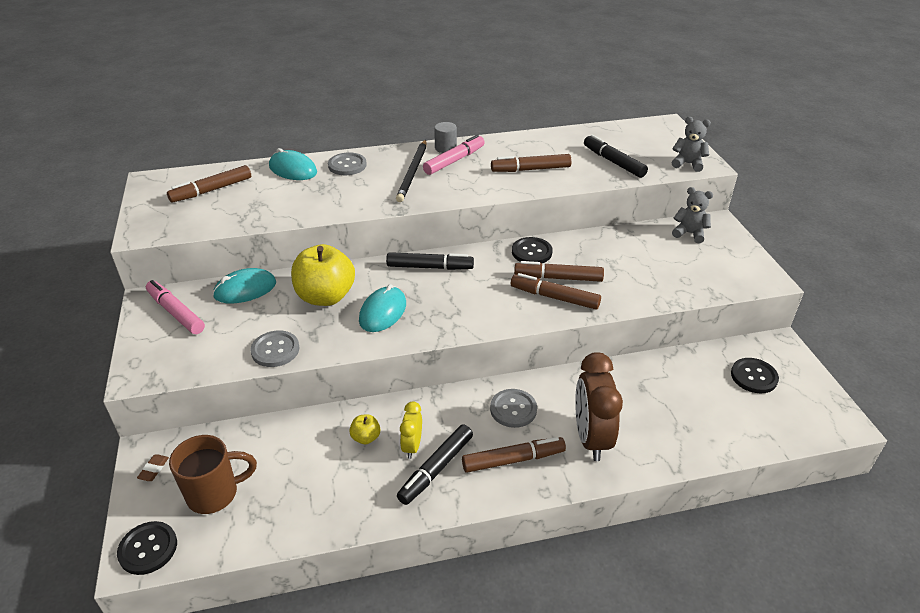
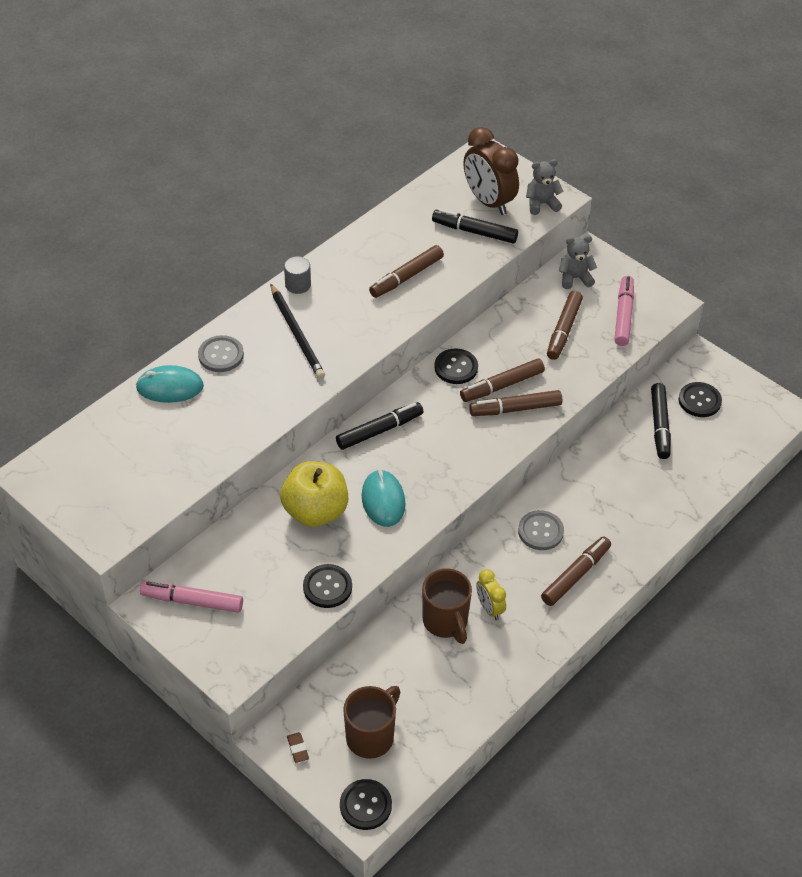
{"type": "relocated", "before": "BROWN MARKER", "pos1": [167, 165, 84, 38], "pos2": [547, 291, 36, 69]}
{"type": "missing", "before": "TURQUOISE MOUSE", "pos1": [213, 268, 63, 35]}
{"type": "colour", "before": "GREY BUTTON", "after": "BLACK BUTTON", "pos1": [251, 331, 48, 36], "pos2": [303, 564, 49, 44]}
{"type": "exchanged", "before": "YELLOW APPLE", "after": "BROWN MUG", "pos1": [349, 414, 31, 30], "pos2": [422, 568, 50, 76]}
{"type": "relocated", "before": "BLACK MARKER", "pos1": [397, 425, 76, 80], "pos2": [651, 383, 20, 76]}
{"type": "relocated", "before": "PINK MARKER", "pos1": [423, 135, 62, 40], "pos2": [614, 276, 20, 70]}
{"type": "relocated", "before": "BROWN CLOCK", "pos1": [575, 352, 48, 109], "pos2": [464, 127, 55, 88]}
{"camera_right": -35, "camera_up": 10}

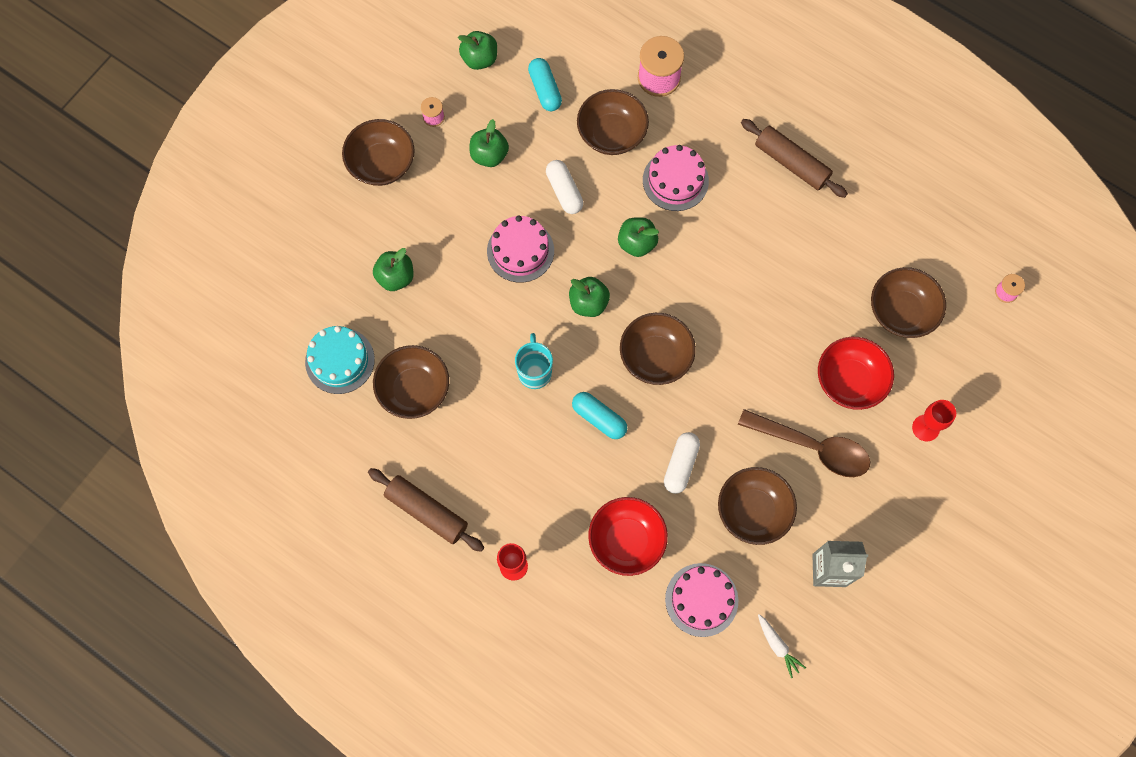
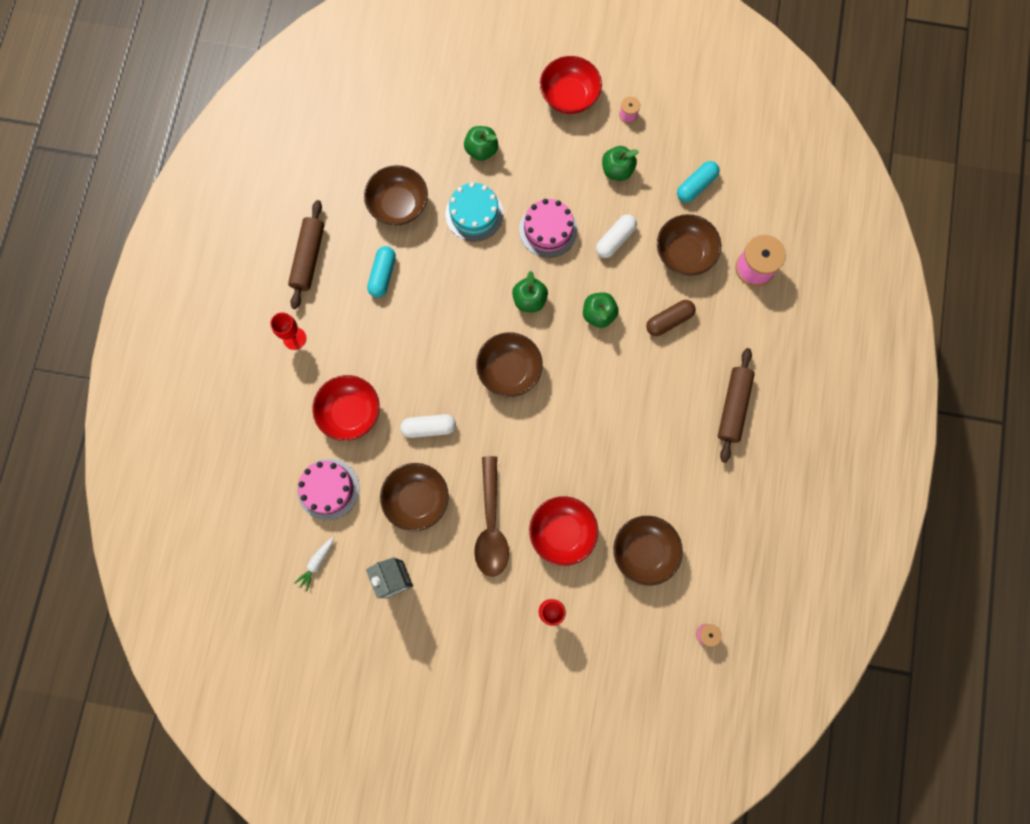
{"type": "relocated", "before": "TURQUOISE CAKE", "pos1": [305, 326, 70, 68], "pos2": [446, 182, 58, 60]}
{"type": "colour", "before": "BROWN BOWL", "after": "RED BOWL", "pos1": [342, 119, 73, 67], "pos2": [540, 56, 62, 58]}
{"type": "missing", "before": "GREEN APPLE", "pos1": [458, 31, 39, 39]}
{"type": "missing", "before": "TURQUOISE MUG", "pos1": [515, 333, 38, 56]}
{"type": "relocated", "before": "TURQUOISE CAPSULE", "pos1": [572, 392, 55, 47], "pos2": [367, 246, 29, 52]}
{"type": "exchanged", "before": "PINK CAKE", "after": "BROWN CAPSULE", "pos1": [643, 145, 66, 66], "pos2": [646, 300, 50, 36]}
{"camera_right": 65, "camera_up": 5}

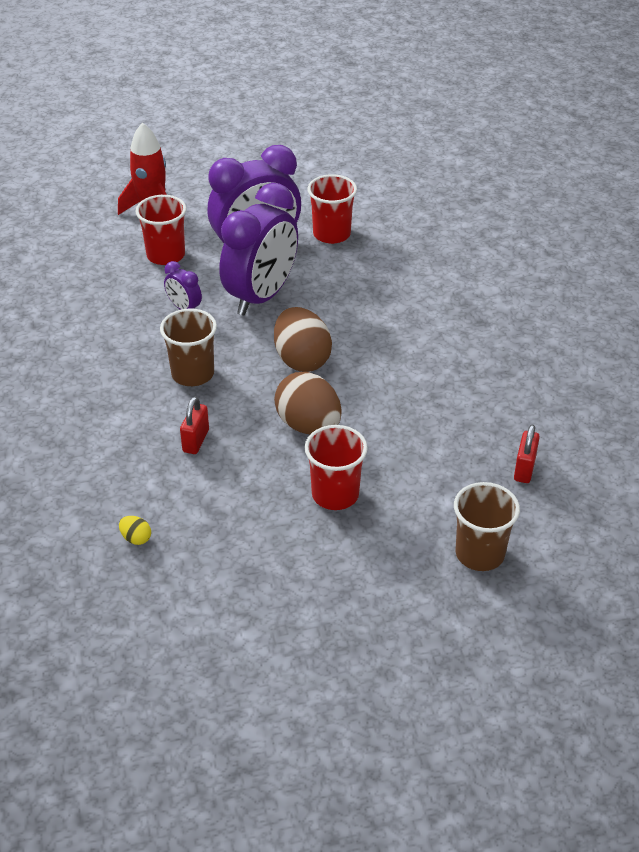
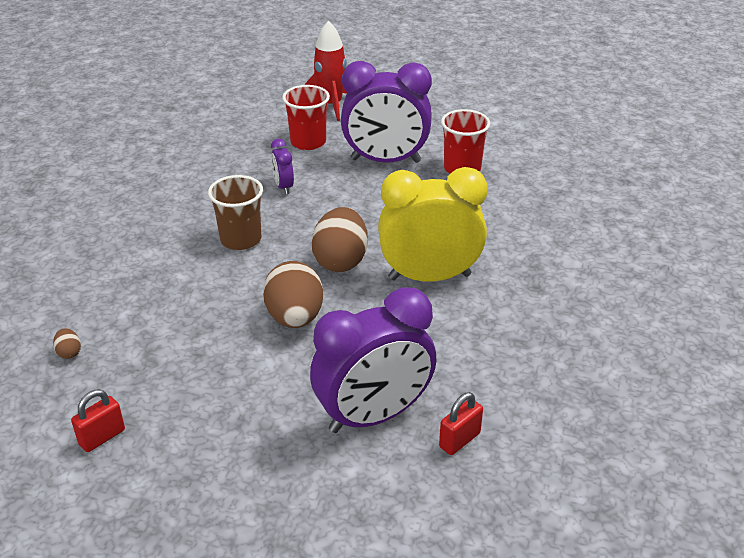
{"type": "colour", "before": "YELLOW EGG", "after": "BROWN EGG", "pos1": [119, 516, 32, 29], "pos2": [53, 328, 28, 31]}
{"type": "relocated", "before": "RED PADLOCK", "pos1": [180, 397, 29, 57], "pos2": [71, 389, 54, 63]}
{"type": "relocated", "before": "PURPLE CLOCK", "pos1": [219, 183, 79, 132], "pos2": [310, 287, 126, 146]}
{"type": "missing", "before": "RED CUP", "pos1": [305, 425, 63, 85]}
{"type": "missing", "before": "BROWN CUP", "pos1": [454, 482, 66, 89]}
{"type": "appeared", "after": "YELLOW CLOCK", "pos2": [378, 167, 109, 115]}
{"camera_right": 30, "camera_up": -5}

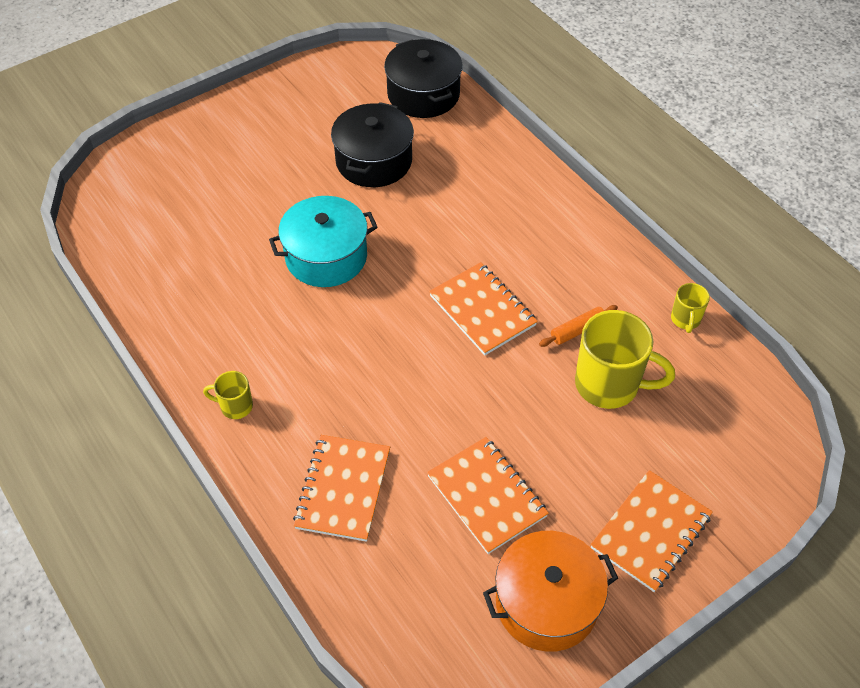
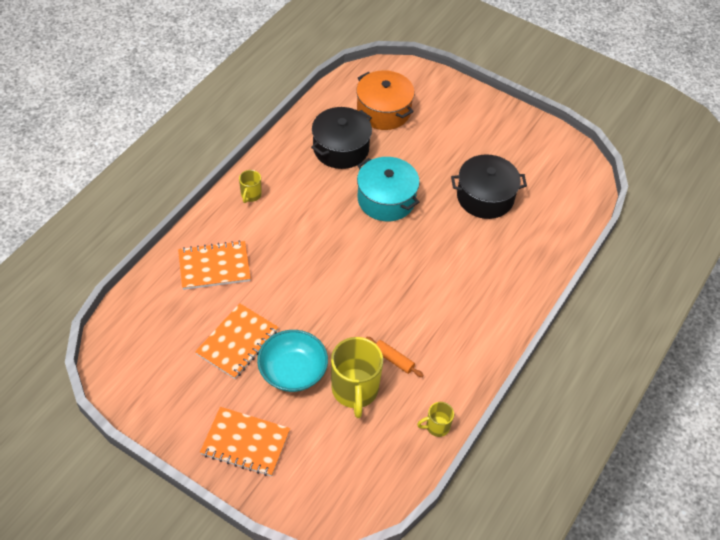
{"type": "spun", "before": "YELLOW MUG", "pos1": [203, 371, 50, 48], "pos2": [239, 170, 23, 33], "turn": -150}
{"type": "relocated", "before": "BLACK POT", "pos1": [384, 39, 79, 79], "pos2": [311, 107, 61, 62]}
{"type": "missing", "before": "ORANGE NOTEBOOK", "pos1": [429, 262, 109, 94]}
{"type": "relocated", "before": "ORANGE POT", "pos1": [483, 531, 135, 121], "pos2": [356, 70, 59, 60]}
{"type": "appeared", "after": "TURQUOISE BOWL", "pos2": [257, 330, 71, 62]}
{"camera_right": 65, "camera_up": 0}

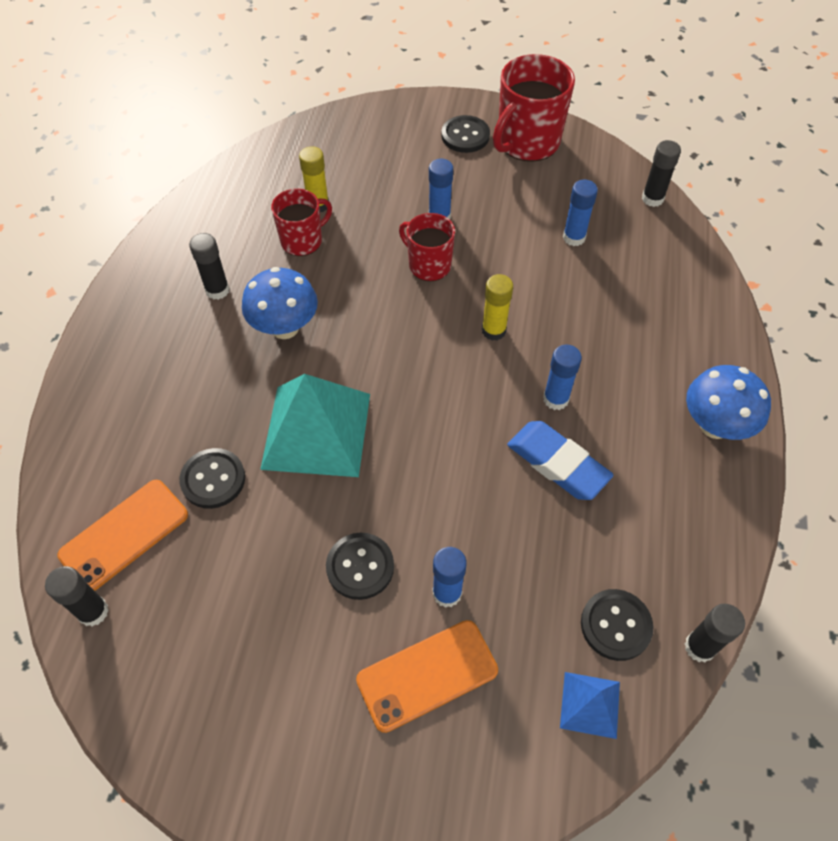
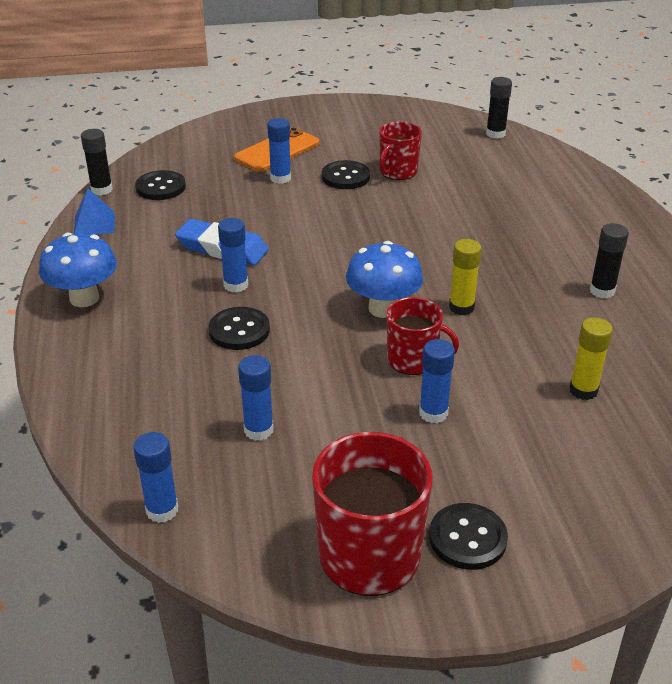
{"type": "missing", "before": "ORANGE PHONE", "pos1": [57, 480, 131, 111]}
{"type": "relocated", "before": "BLACK BUTTON", "pos1": [179, 448, 66, 61], "pos2": [208, 307, 62, 43]}
{"type": "relocated", "before": "BLUE MUSHROOM", "pos1": [242, 267, 76, 72], "pos2": [346, 241, 77, 77]}
{"type": "missing", "before": "TURQUOISE PYRAMID", "pos1": [260, 374, 110, 103]}
{"type": "relocated", "before": "RED MUG", "pos1": [271, 189, 61, 67], "pos2": [379, 122, 43, 58]}
{"type": "relocated", "before": "YELLOW GLUE STICK", "pos1": [482, 274, 31, 67], "pos2": [449, 239, 33, 76]}
{"type": "relocated", "before": "BLUE PYRAMID", "pos1": [560, 672, 60, 67], "pos2": [74, 188, 41, 47]}
{"type": "colour", "before": "BLACK GLUE STICK", "after": "BLUE GLUE STICK", "pos1": [642, 140, 39, 67], "pos2": [134, 432, 44, 91]}
{"camera_right": 160, "camera_up": -20}

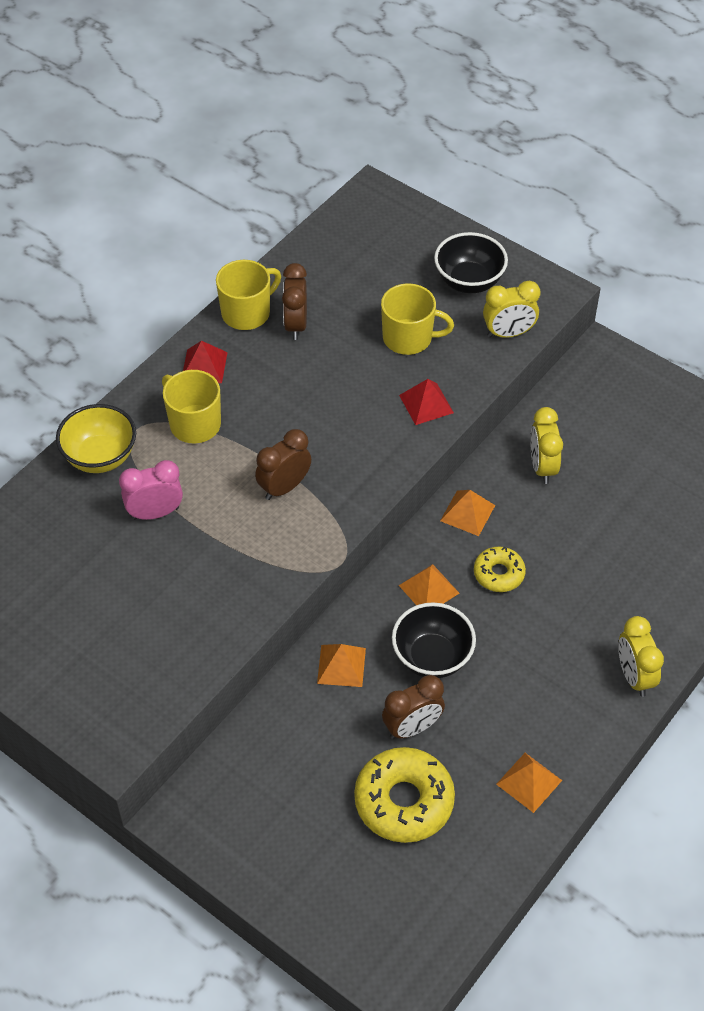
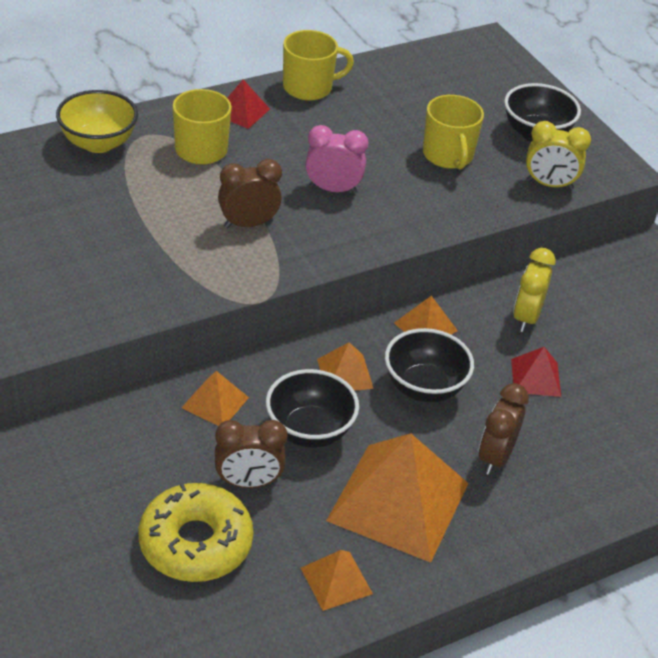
{"type": "relocated", "before": "PINK CLOCK", "pos1": [119, 460, 64, 60], "pos2": [305, 125, 63, 69]}
{"type": "relocated", "before": "BROWN CLOCK", "pos1": [282, 263, 25, 77], "pos2": [479, 383, 50, 92]}
{"type": "spun", "before": "YELLOW MUG", "pos1": [381, 283, 73, 72], "pos2": [423, 95, 61, 74], "turn": 45}
{"type": "relocated", "before": "RED PYRAMID", "pos1": [399, 379, 55, 46], "pos2": [511, 347, 50, 50]}
{"type": "exchanged", "before": "YELLOW DONUT", "after": "BLACK BOWL", "pos1": [474, 547, 52, 45], "pos2": [385, 328, 89, 74]}
{"type": "missing", "before": "YELLOW CLOCK", "pos1": [618, 616, 46, 81]}
{"type": "appeared", "after": "ORANGE PYRAMID", "pos2": [326, 433, 143, 130]}
{"camera_right": 20, "camera_up": -10}

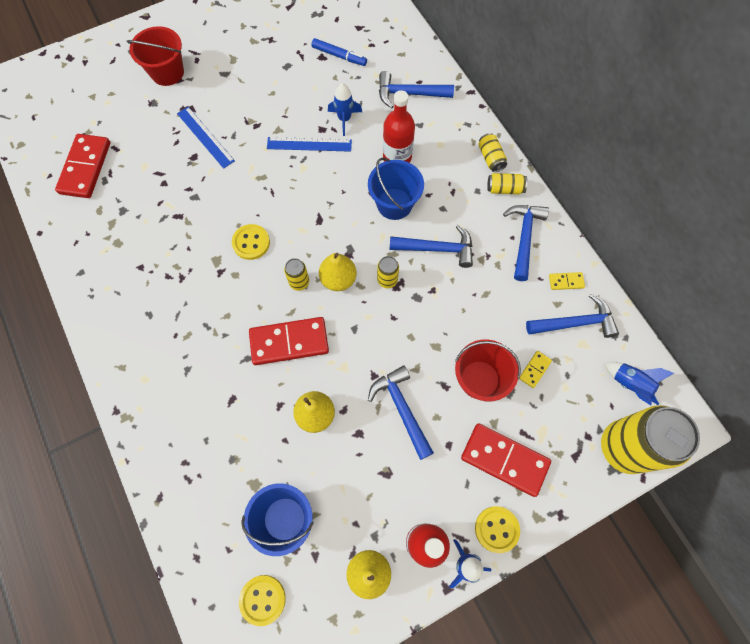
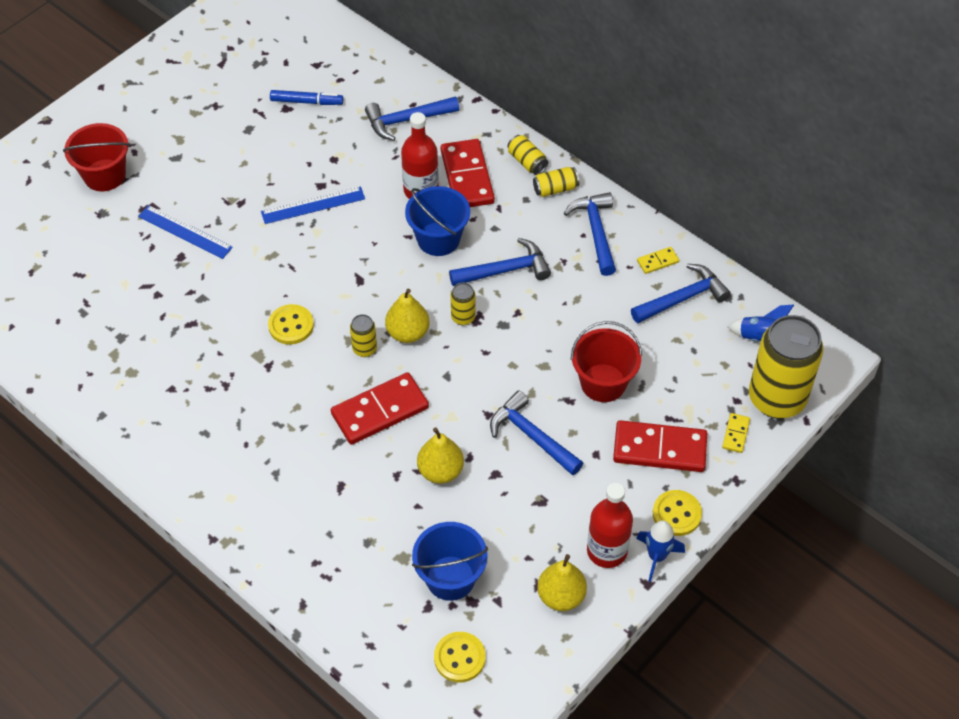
{"type": "relocated", "before": "RED DOMINO", "pos1": [55, 134, 56, 64], "pos2": [441, 139, 54, 68]}
{"type": "missing", "before": "BLUE ROCKET", "pos1": [328, 83, 34, 53]}
{"type": "relocated", "before": "YELLOW DOMINO", "pos1": [519, 351, 33, 37], "pos2": [722, 413, 28, 40]}
{"camera_right": -20, "camera_up": -15}

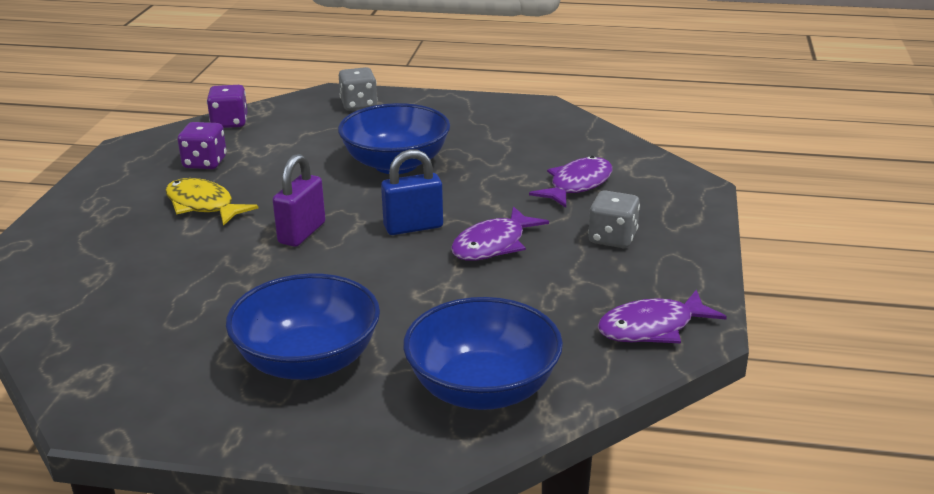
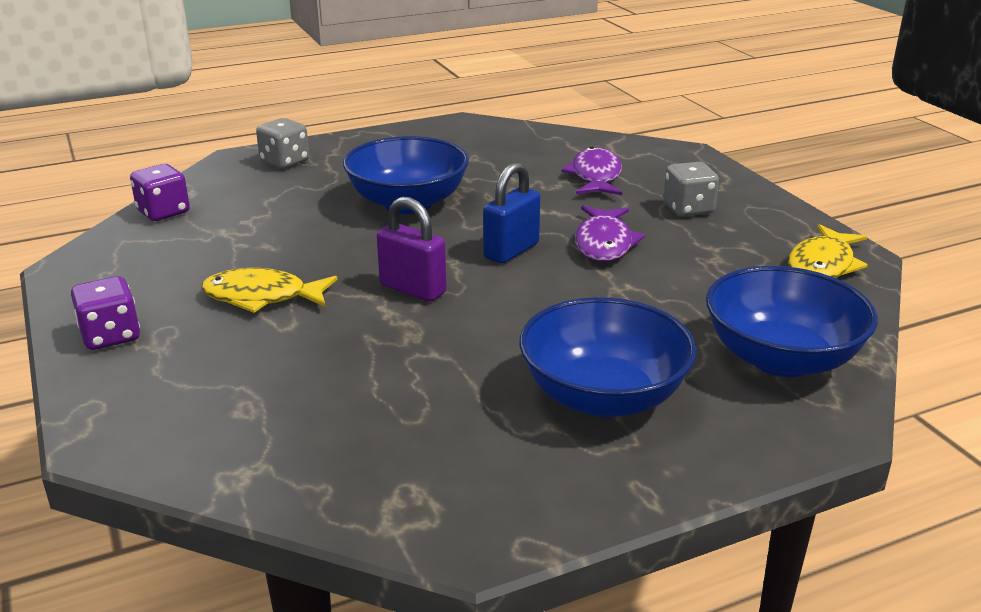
{"type": "relocated", "before": "PURPLE DICE", "pos1": [178, 122, 49, 47], "pos2": [71, 276, 69, 74]}
{"type": "spun", "before": "PURPLE PADLOCK", "pos1": [273, 153, 52, 94], "pos2": [377, 197, 69, 105], "turn": -45}
{"type": "colour", "before": "PURPLE FISH", "after": "YELLOW FISH", "pos1": [598, 290, 129, 53], "pos2": [788, 224, 80, 54]}
{"camera_right": -35, "camera_up": 0}

